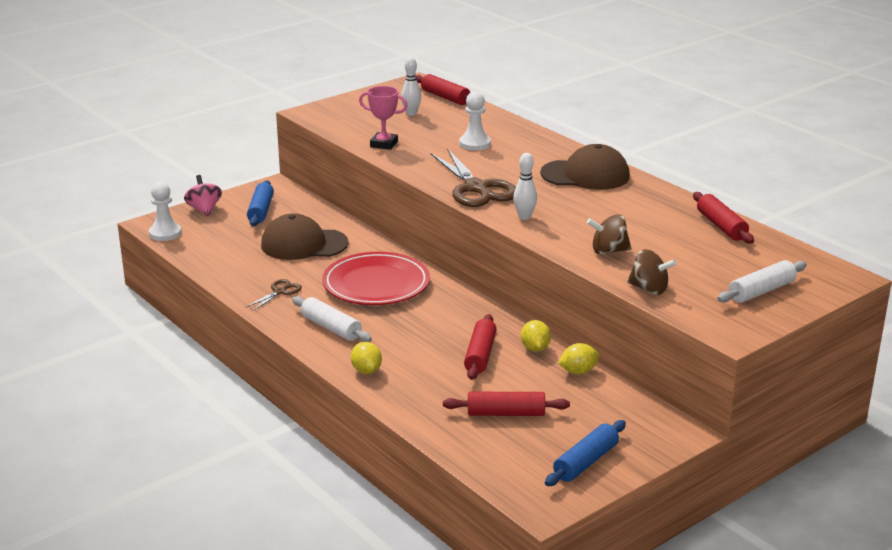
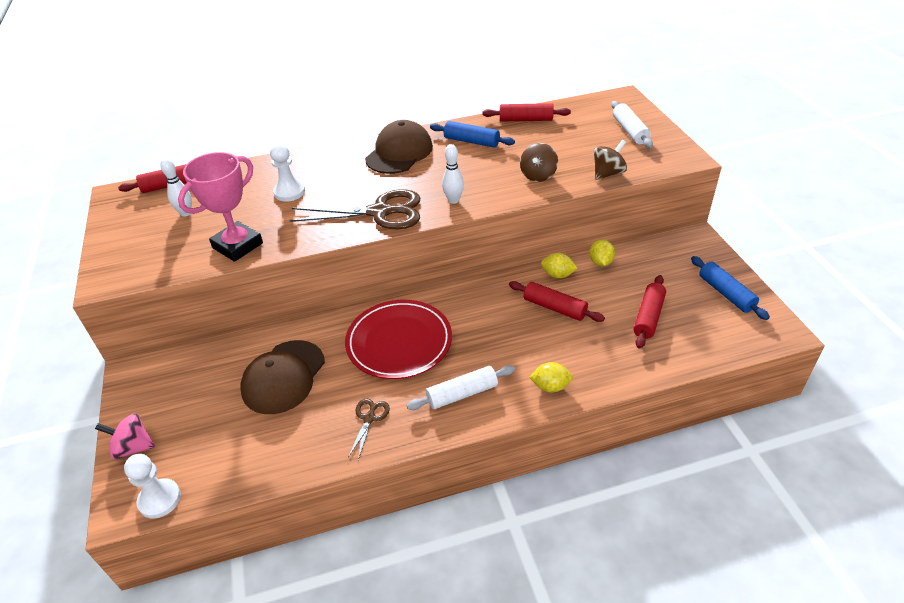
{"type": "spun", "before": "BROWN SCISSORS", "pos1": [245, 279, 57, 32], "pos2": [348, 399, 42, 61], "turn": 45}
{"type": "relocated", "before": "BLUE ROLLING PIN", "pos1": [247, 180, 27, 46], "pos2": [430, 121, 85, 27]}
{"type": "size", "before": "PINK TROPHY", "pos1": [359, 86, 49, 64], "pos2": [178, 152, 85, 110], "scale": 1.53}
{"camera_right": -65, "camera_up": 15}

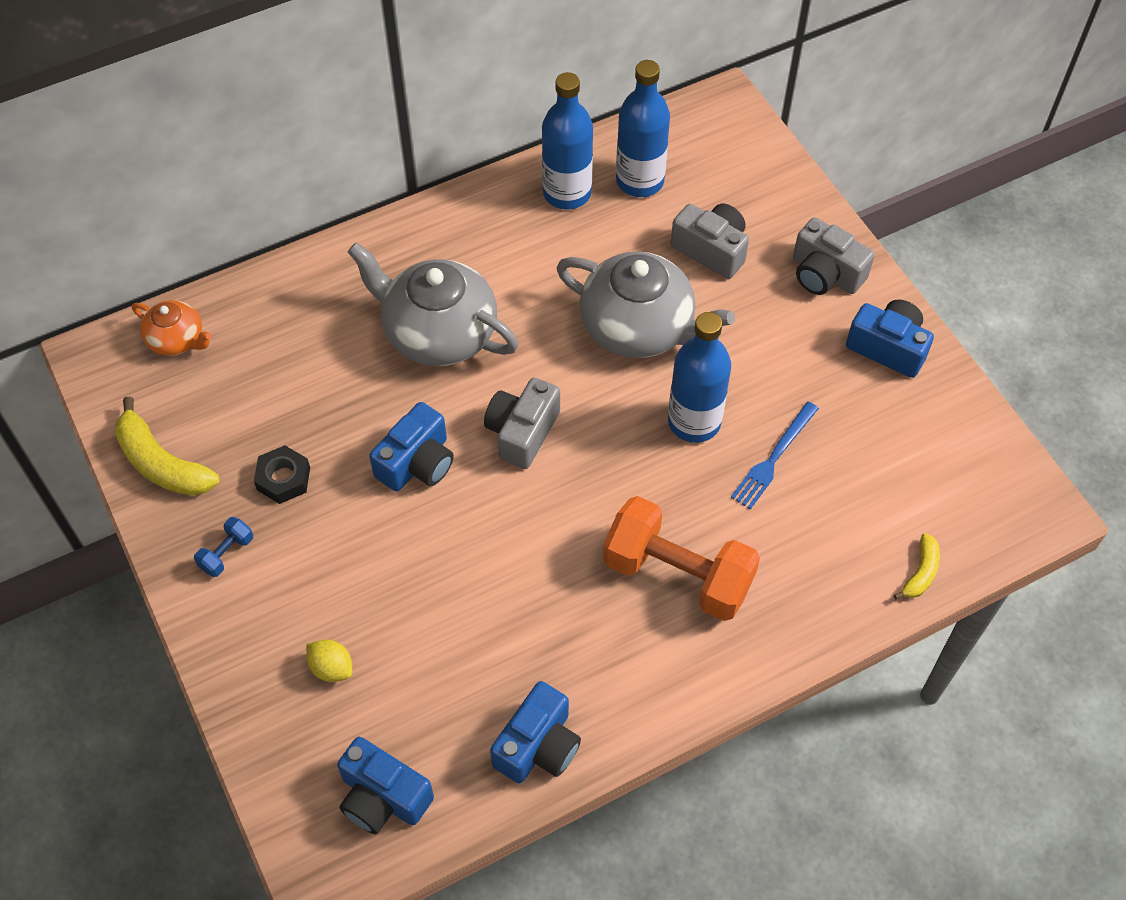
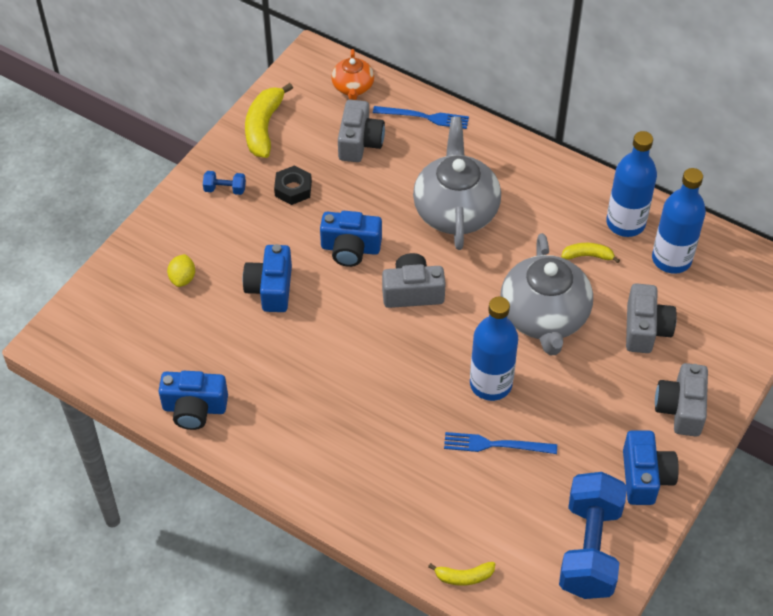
{"type": "relocated", "before": "BLUE CAMERA", "pos1": [337, 737, 97, 97], "pos2": [243, 244, 49, 68]}
{"type": "missing", "before": "ORANGE DUMBBELL", "pos1": [603, 496, 157, 125]}
{"type": "appeared", "after": "GREY CAMERA", "pos2": [338, 100, 47, 62]}
{"type": "appeared", "after": "BLUE FORK", "pos2": [373, 106, 96, 23]}
{"type": "appeared", "after": "BLUE DUMBBELL", "pos2": [559, 472, 68, 127]}
{"type": "appeared", "after": "YELLOW BANANA", "pos2": [561, 243, 59, 20]}
{"camera_right": 60, "camera_up": -5}

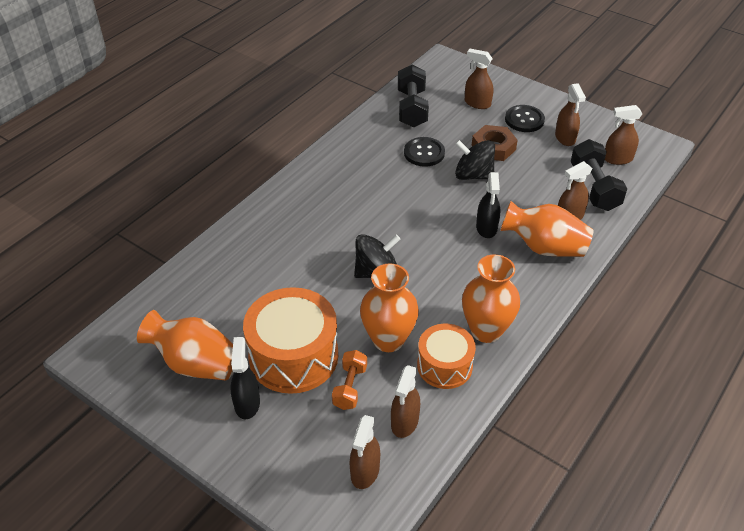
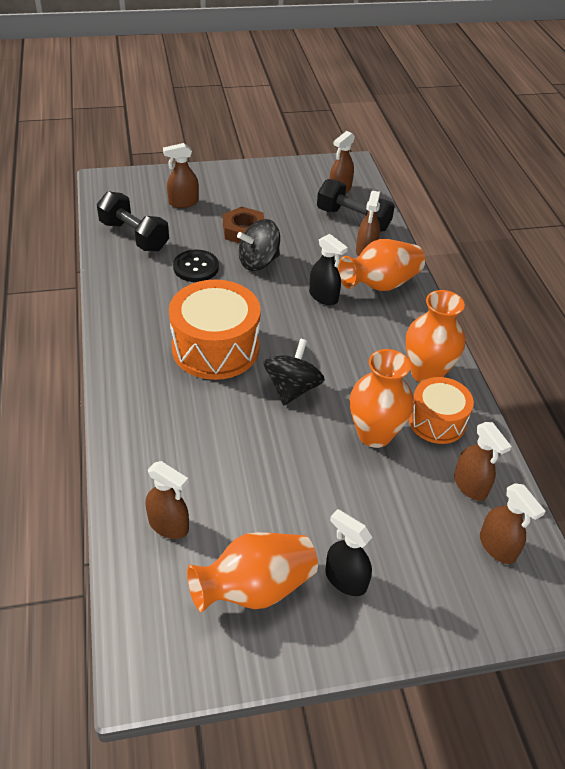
{"type": "relocated", "before": "ORANGE DRUM", "pos1": [243, 287, 95, 107], "pos2": [169, 280, 92, 100]}
{"type": "missing", "before": "ORANGE DUMBBELL", "pos1": [332, 350, 35, 60]}
{"type": "missing", "before": "BLACK BUTTON", "pos1": [505, 105, 40, 27]}
{"type": "relocated", "before": "BROWN SPRAY BOTTLE", "pos1": [555, 83, 31, 63], "pos2": [146, 461, 43, 78]}
{"camera_right": -50, "camera_up": 0}

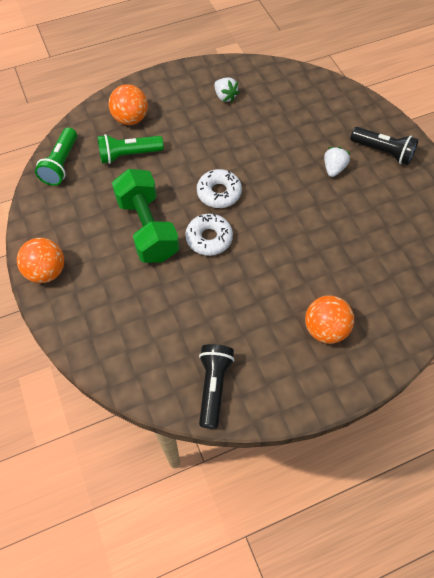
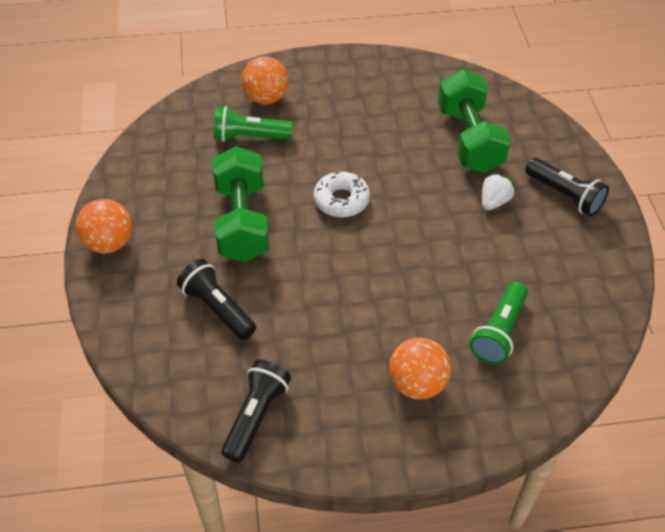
{"type": "relocated", "before": "GREEN FLASHLIGHT", "pos1": [35, 127, 42, 59], "pos2": [470, 282, 58, 83]}
{"type": "missing", "before": "WHITE DONUT", "pos1": [185, 214, 48, 42]}
{"type": "missing", "before": "WHITE STRAWBERRY", "pos1": [214, 77, 25, 25]}
{"type": "appeared", "after": "BLACK FLASHLIGHT", "pos2": [177, 259, 79, 81]}
{"type": "appeared", "after": "GREEN DUMBBELL", "pos2": [438, 70, 73, 103]}
{"camera_right": 15, "camera_up": -10}

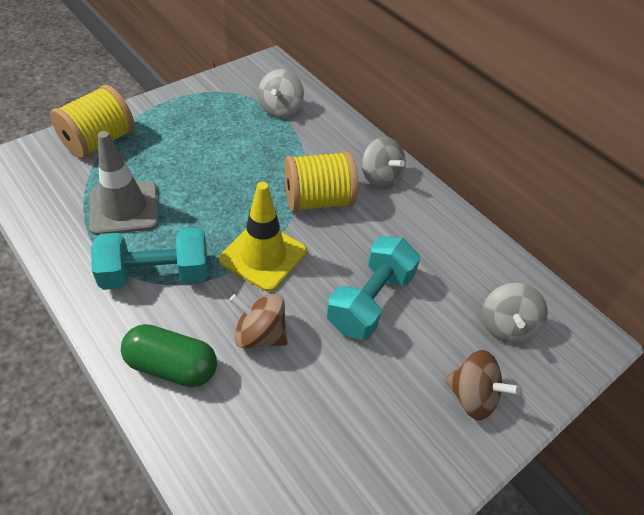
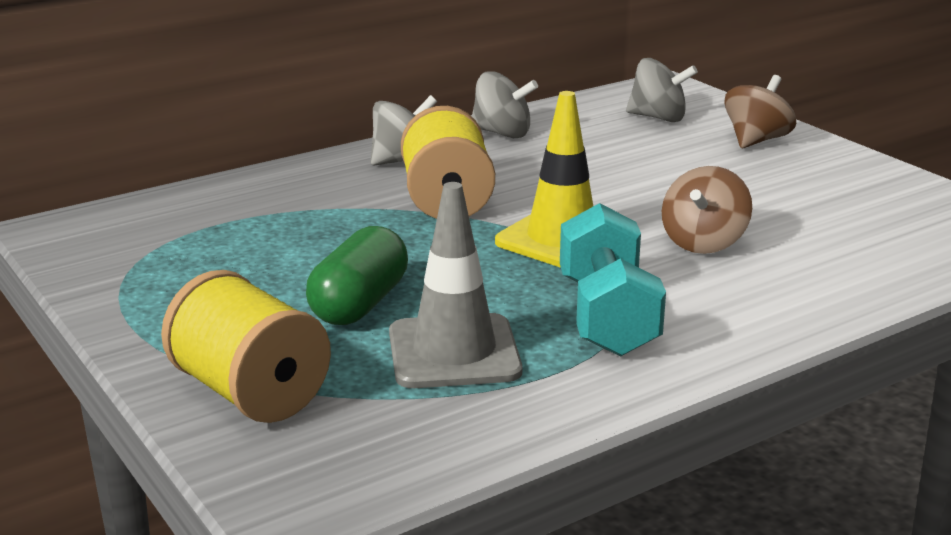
{"type": "relocated", "before": "GREEN CAPSULE", "pos1": [121, 324, 96, 63], "pos2": [306, 226, 102, 99]}
{"type": "relocated", "before": "GREY SPINNING TOP", "pos1": [258, 69, 46, 49], "pos2": [472, 71, 66, 67]}
{"type": "missing", "before": "TURQUOISE DUMBBELL", "pos1": [326, 236, 95, 104]}
{"camera_right": -80, "camera_up": -25}

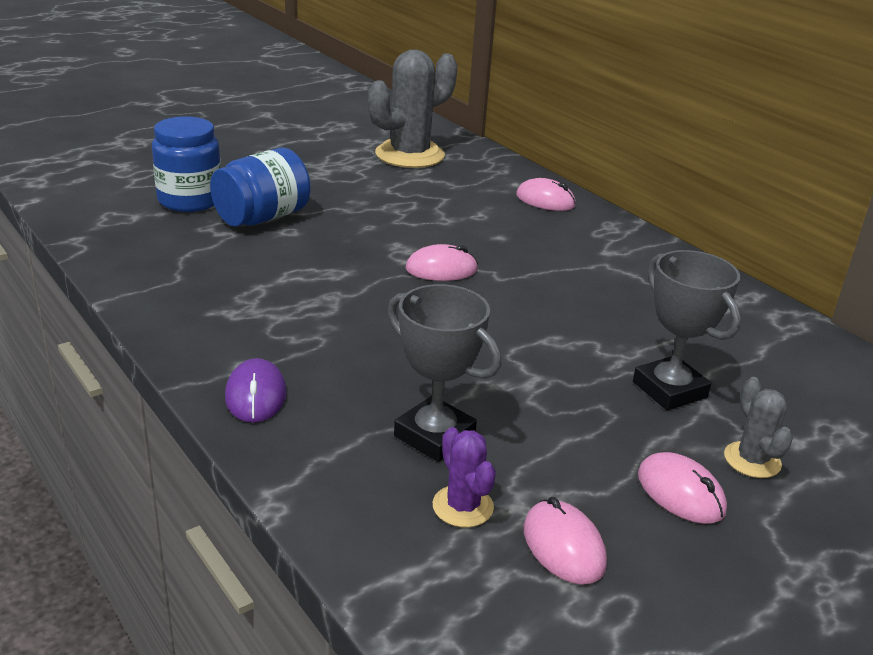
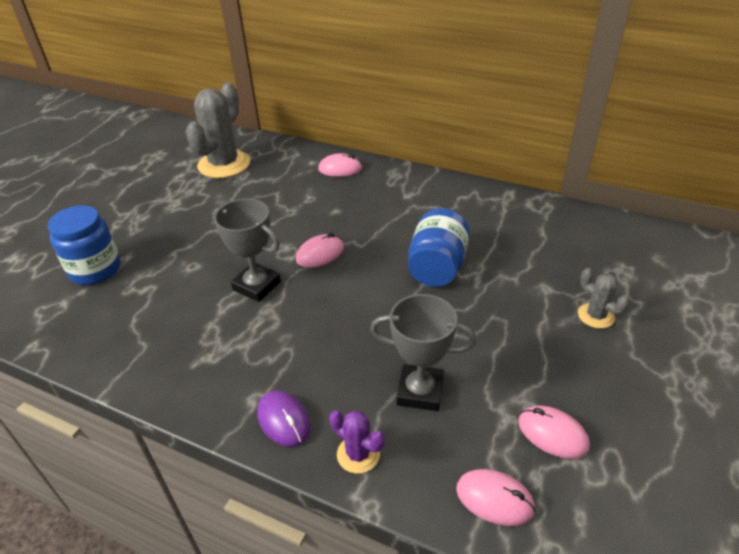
{"type": "relocated", "before": "BLUE JAR", "pos1": [210, 147, 101, 80], "pos2": [408, 208, 62, 79]}
{"type": "relocated", "before": "PURPLE CACTUS", "pos1": [433, 427, 63, 101], "pos2": [329, 410, 56, 64]}
{"type": "relocated", "before": "GREY TROPHY", "pos1": [633, 250, 108, 160], "pos2": [212, 199, 69, 103]}
{"type": "relocated", "before": "PINK MOUSE", "pos1": [638, 452, 89, 72], "pos2": [456, 469, 80, 57]}
{"camera_right": -25, "camera_up": 10}

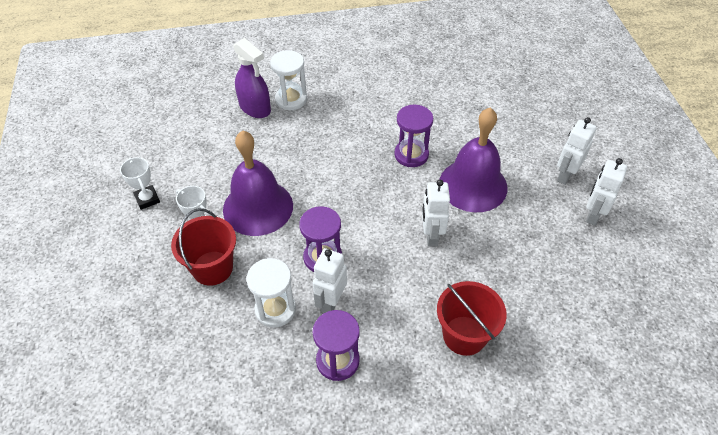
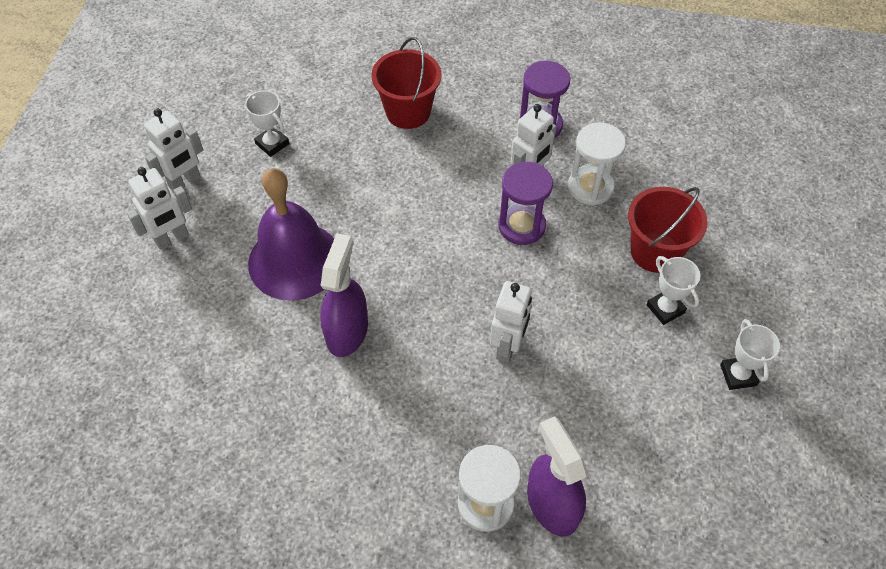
{"type": "missing", "before": "PURPLE BELL", "pos1": [223, 130, 70, 106]}
{"type": "exchanged", "before": "PURPLE HOURGLASS", "after": "PURPLE SPRAY BOTTLE", "pos1": [394, 104, 39, 63], "pos2": [320, 233, 48, 124]}
{"type": "relocated", "before": "WHITE ROBOT", "pos1": [422, 180, 28, 66], "pos2": [490, 281, 42, 82]}
{"type": "appeared", "after": "WHITE TROPHY", "pos2": [245, 90, 44, 67]}
{"camera_right": -160, "camera_up": 5}

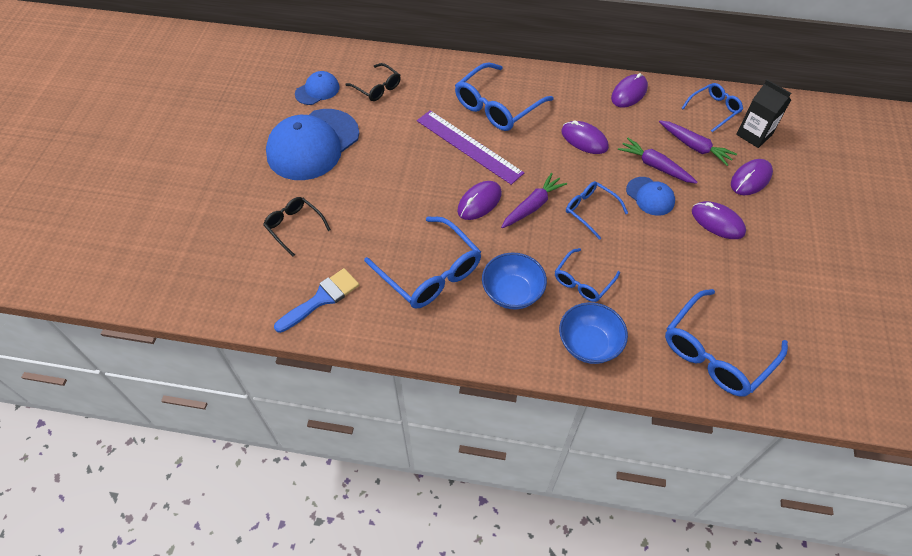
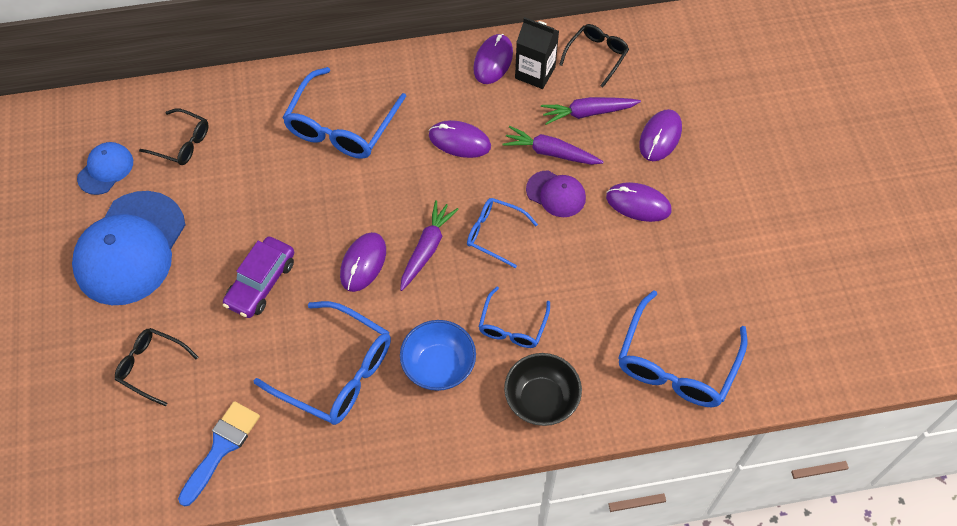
{"type": "missing", "before": "PURPLE RULER", "pos1": [417, 110, 107, 75]}
{"type": "colour", "before": "BLUE BOWL", "after": "BLACK BOWL", "pos1": [559, 302, 69, 62], "pos2": [504, 353, 78, 73]}
{"type": "colour", "before": "BLUE CAP", "after": "PURPLE CAP", "pos1": [626, 177, 49, 39], "pos2": [526, 170, 60, 47]}
{"type": "spun", "before": "PURPLE CARROT", "pos1": [659, 121, 78, 45], "pos2": [541, 97, 100, 28], "turn": 150}
{"type": "colour", "before": "BLUE GLASSES", "after": "BLACK GLASSES", "pos1": [681, 83, 62, 49], "pos2": [559, 24, 70, 64]}
{"type": "relocated", "before": "BLACK CARTON", "pos1": [736, 80, 55, 68], "pos2": [515, 17, 44, 72]}
{"type": "appeared", "after": "PURPLE CAR", "pos2": [223, 237, 71, 81]}
{"camera_right": -20, "camera_up": 5}

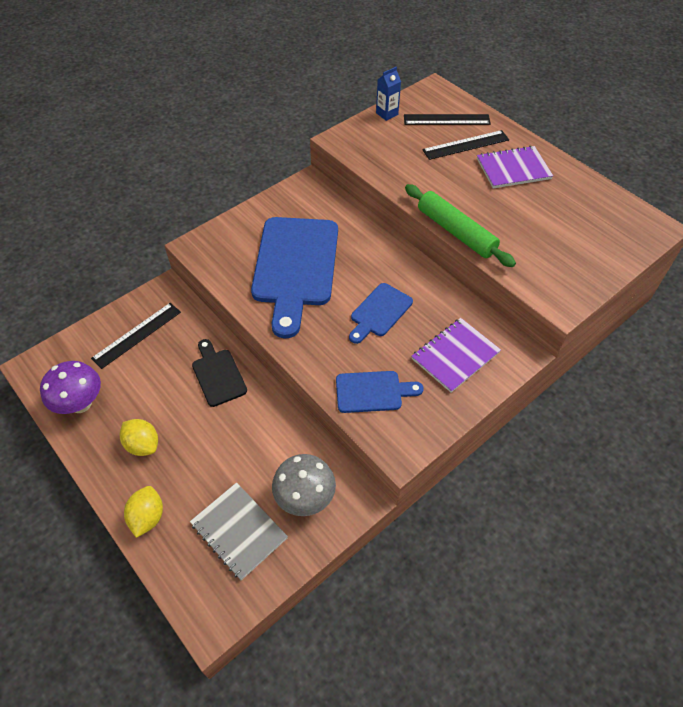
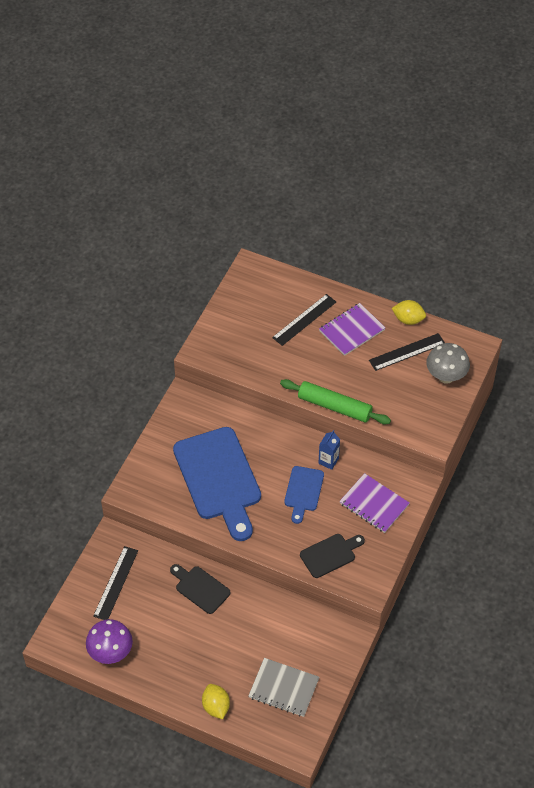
{"type": "relocated", "before": "YELLOW LEMON", "pos1": [120, 419, 38, 37], "pos2": [392, 300, 34, 25]}
{"type": "relocated", "before": "GREY MUSHROOM", "pos1": [272, 454, 64, 62], "pos2": [426, 343, 44, 41]}
{"type": "colour", "before": "BLUE CUTTING BOARD", "after": "BLACK CUTTING BOARD", "pos1": [336, 371, 88, 42], "pos2": [300, 534, 65, 44]}
{"type": "relocated", "before": "BLUE CARTON", "pos1": [376, 67, 25, 54], "pos2": [318, 430, 22, 40]}
{"type": "relocated", "before": "BLACK RULER", "pos1": [404, 114, 87, 11], "pos2": [369, 333, 76, 38]}
{"type": "spun", "before": "PURPLE NOTEBOOK", "pos1": [411, 318, 90, 75], "pos2": [339, 473, 71, 60], "turn": -75}
{"camera_right": -25, "camera_up": 0}

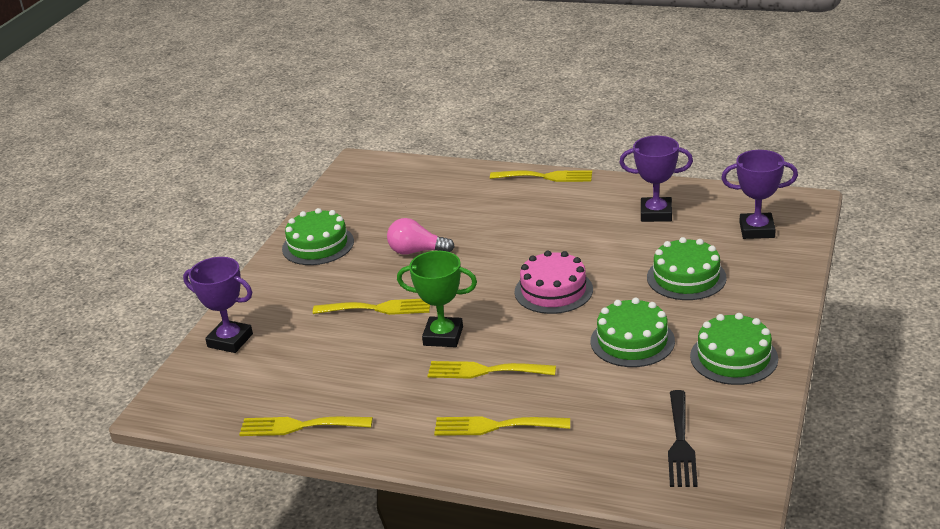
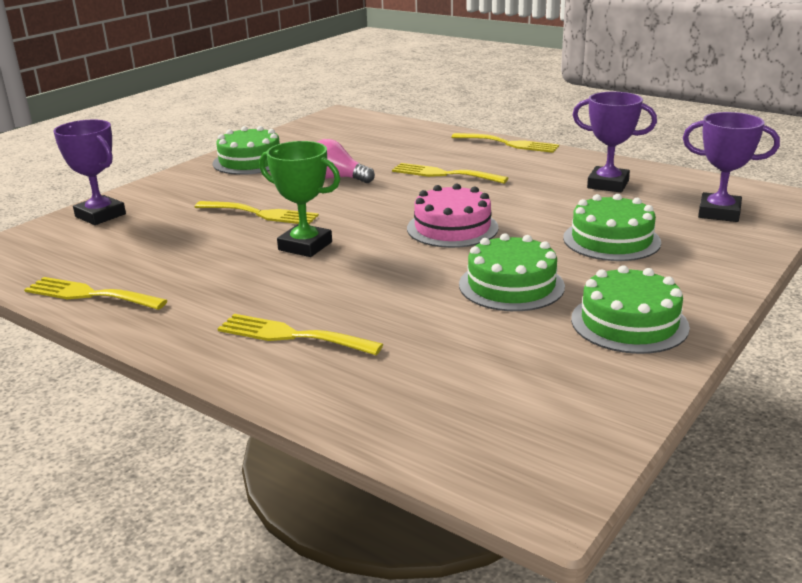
{"type": "relocated", "before": "YELLOW FORK", "pos1": [428, 361, 128, 18], "pos2": [392, 163, 116, 21]}
{"type": "missing", "before": "BLACK FORK", "pos1": [668, 390, 30, 97]}
{"camera_right": 15, "camera_up": -5}

